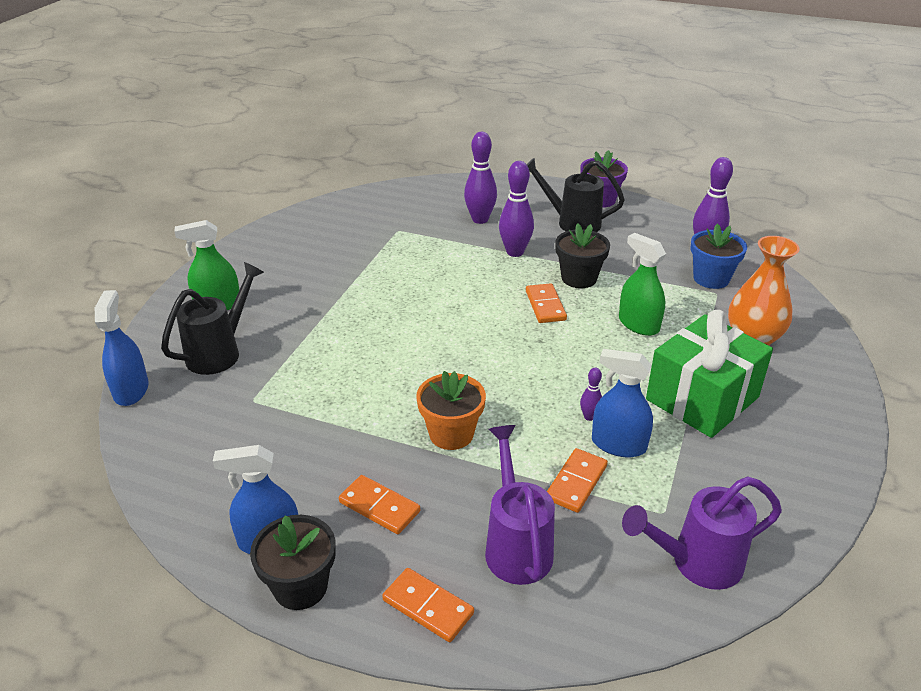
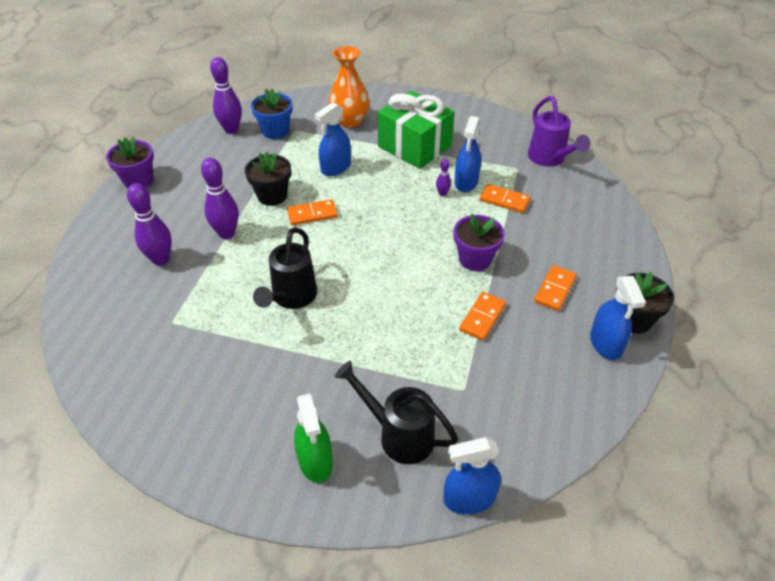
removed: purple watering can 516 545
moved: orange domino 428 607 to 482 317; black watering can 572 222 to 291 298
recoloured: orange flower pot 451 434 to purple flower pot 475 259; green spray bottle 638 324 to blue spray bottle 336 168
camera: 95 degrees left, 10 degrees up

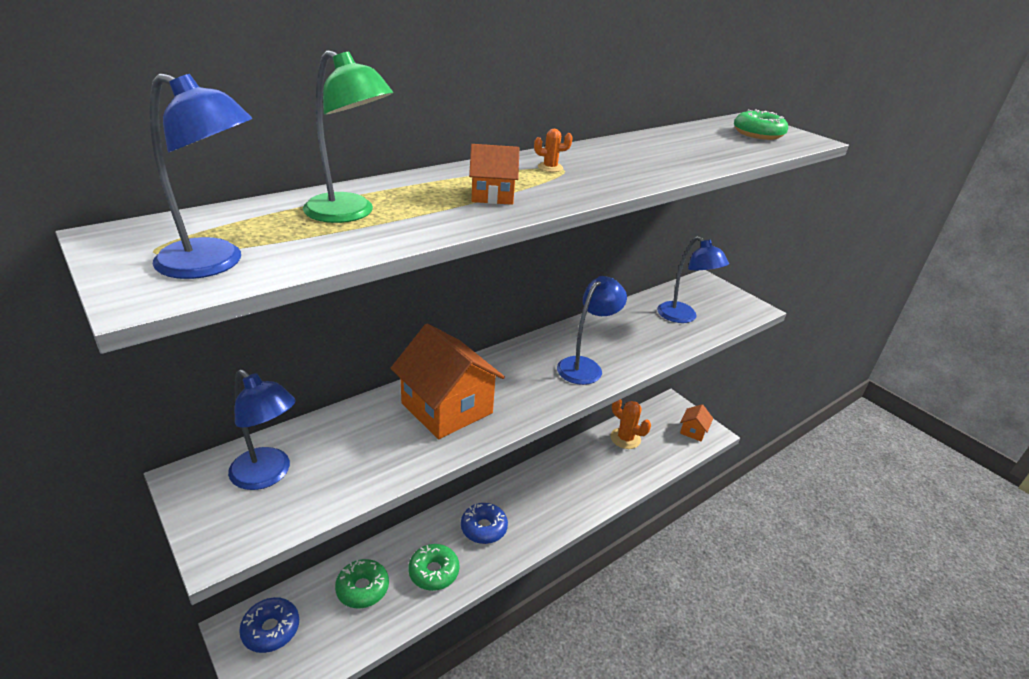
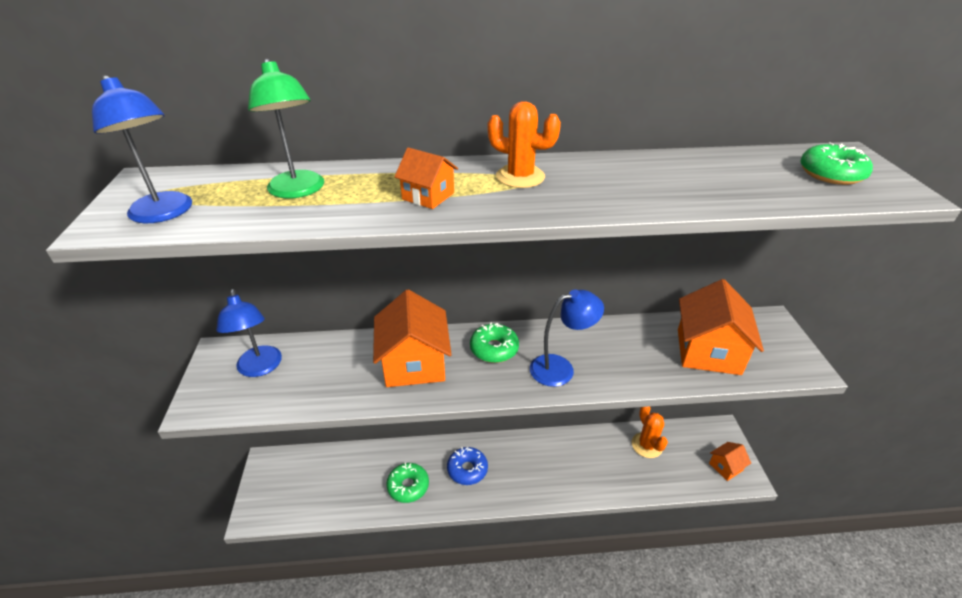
removed: blue donut 271 629
moved: green donut 362 588 to 494 349
replaced: blue lamp 683 317 to orange house 708 351
resized: orange cactus 550 167 = 520 177 x1.97
camera: 35 degrees right, 5 degrees up

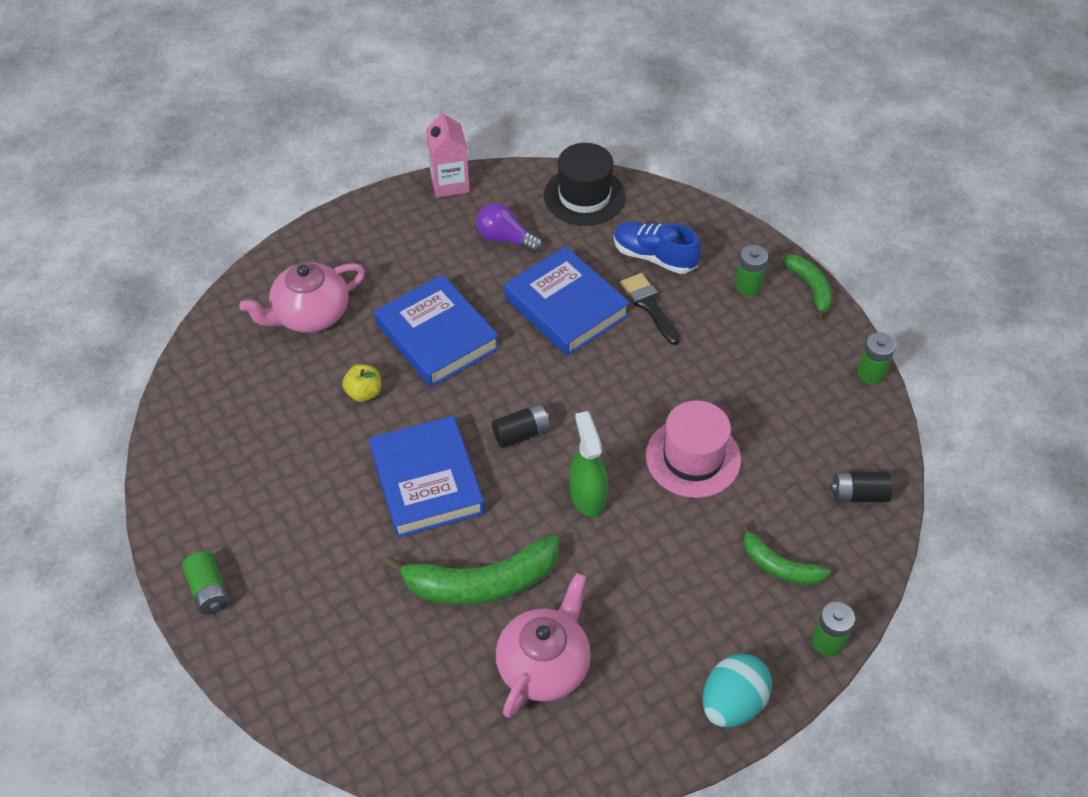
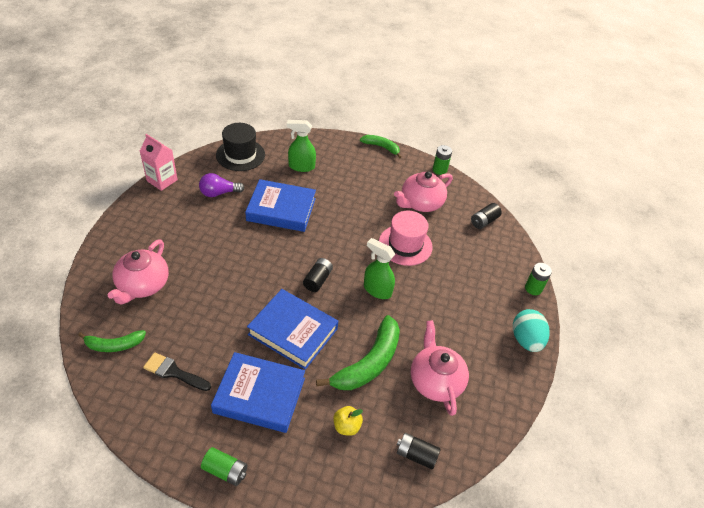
removed: green battery 748 286
added: pink teapot 420 203; black battery 416 455
moved: yellow apple 364 393 to 346 426; blue book 437 336 to 259 395; black brush 649 305 to 174 372; green banana 779 566 to 114 345
replaced: blue shoe 654 257 to green spray bottle 301 166
camera: 45 degrees left, 5 degrees down

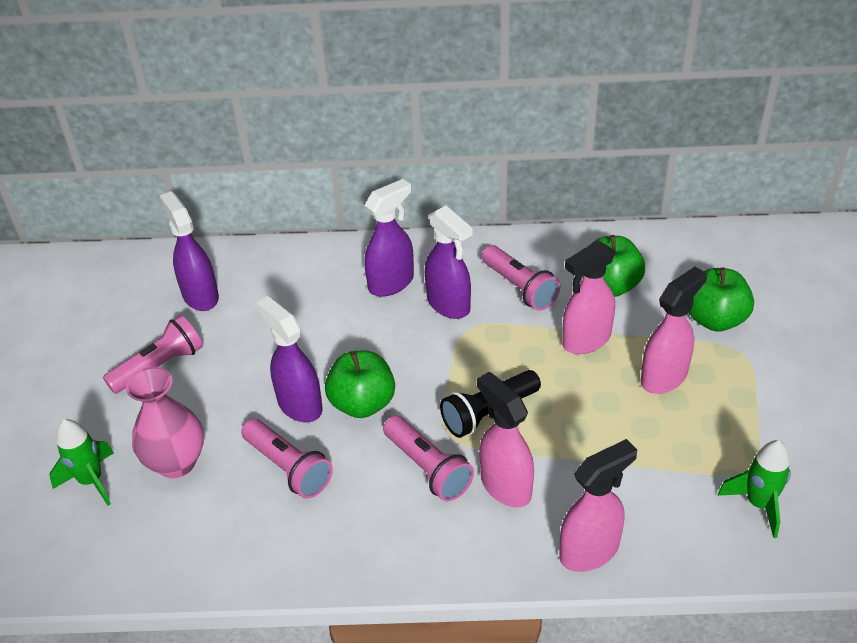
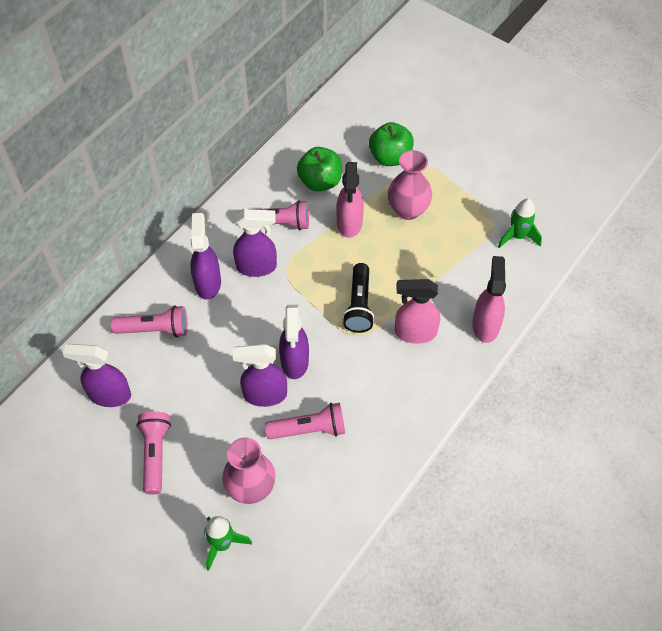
moved: pink flashlight 428 468 to 155 329
replaced: green apple 362 404 to purple spray bottle 294 361; pink spray bottle 664 377 to pink vase 408 210
camera: 55 degrees left, 15 degrees up

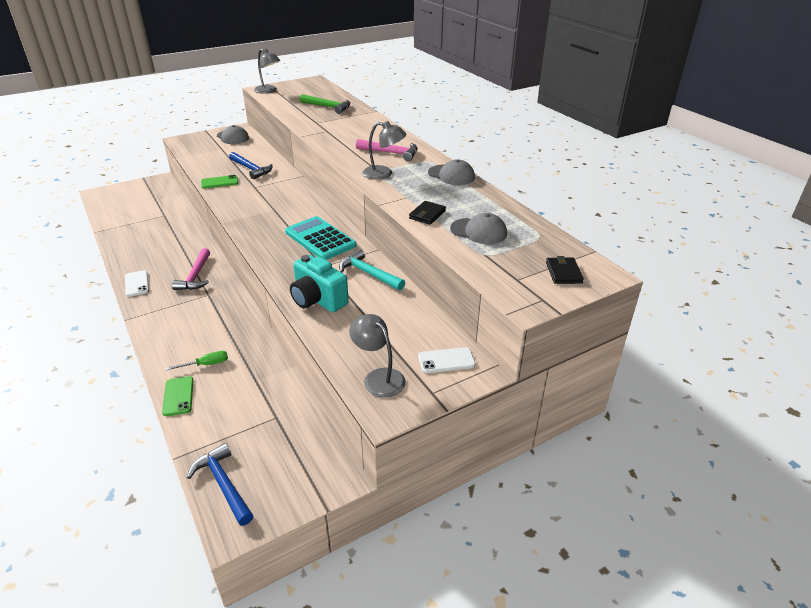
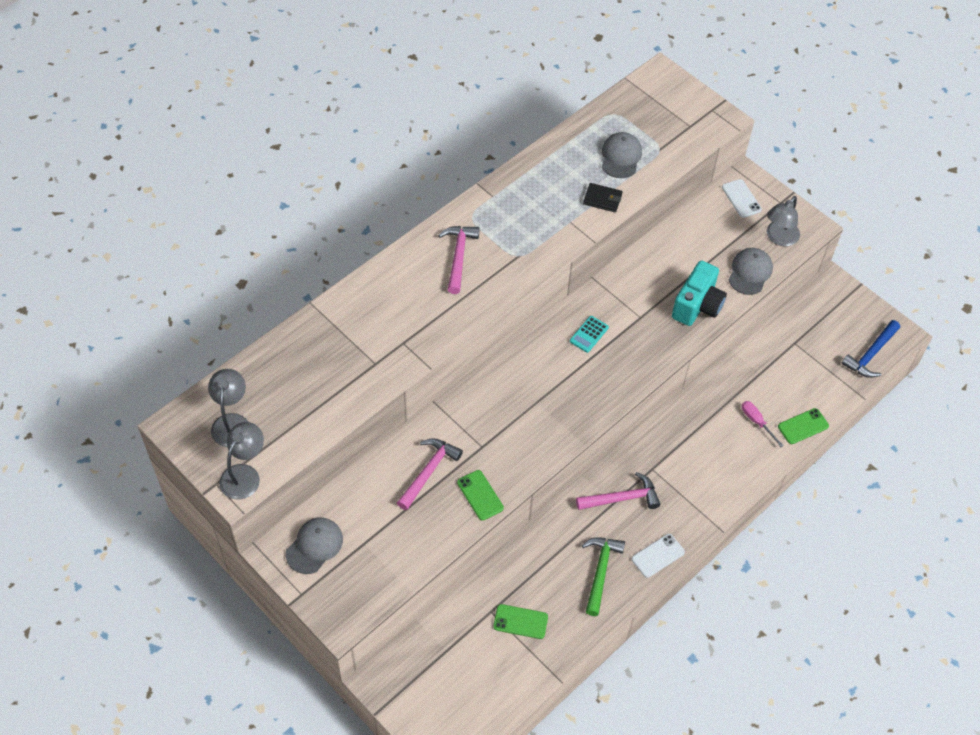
removed: turquoise hammer 368 273; black wallet 563 273
added: green phone 520 621
moved: green hammer 328 107 to 600 571; grey lamp 384 174 to 231 422; grey cap 451 175 to 750 272
recoloured: green screwdriver 206 364 to pink screwdriver 756 422; blue hammer 251 169 to pink hammer 429 471
resized: turquoise calculator 320 239 = 589 334 x0.48
camera: 105 degrees left, 20 degrees up

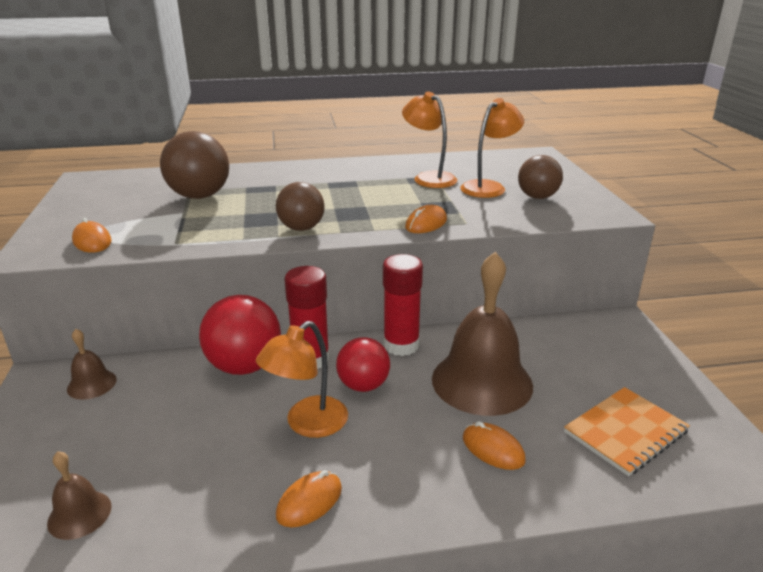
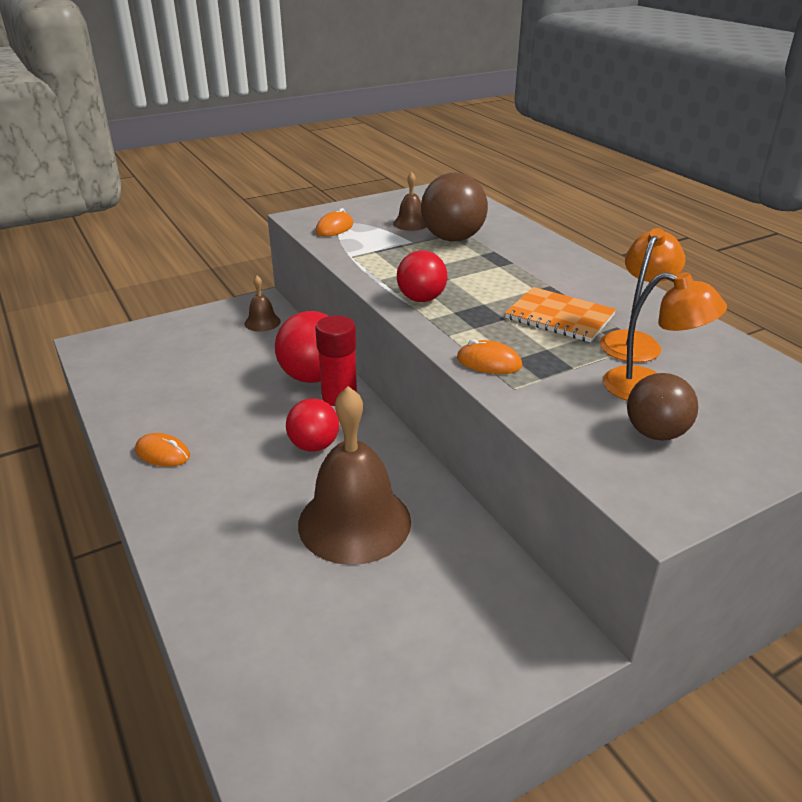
removed: orange lamp 307 424; red glue stick 401 345; orange mouse 493 449
moved: brown bell 79 514 to 411 223; orange notebook 625 432 to 559 317
recoloured: brown ball 301 228 to red ball 421 299
camera: 70 degrees right, 5 degrees up

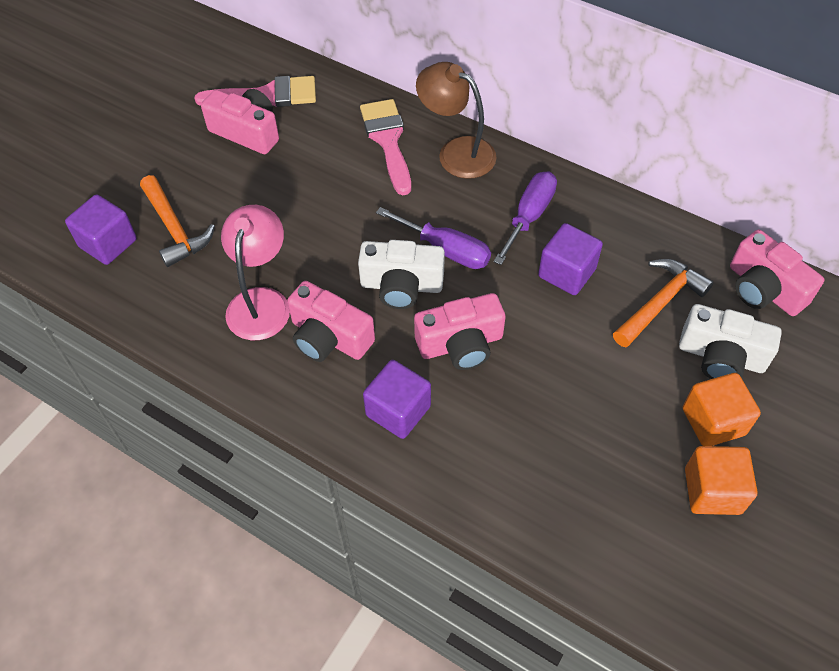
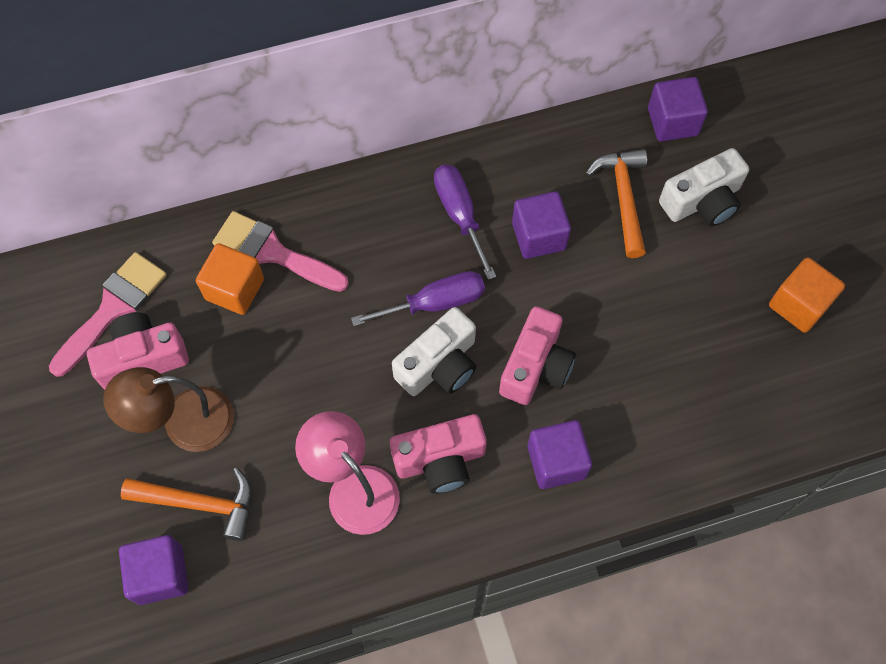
moved: brown lamp 456 152 to 184 423; orange cube 713 421 to 234 289
replaced: pink camera 764 289 to purple cube 672 122
camera: 50 degrees left, 10 degrees up

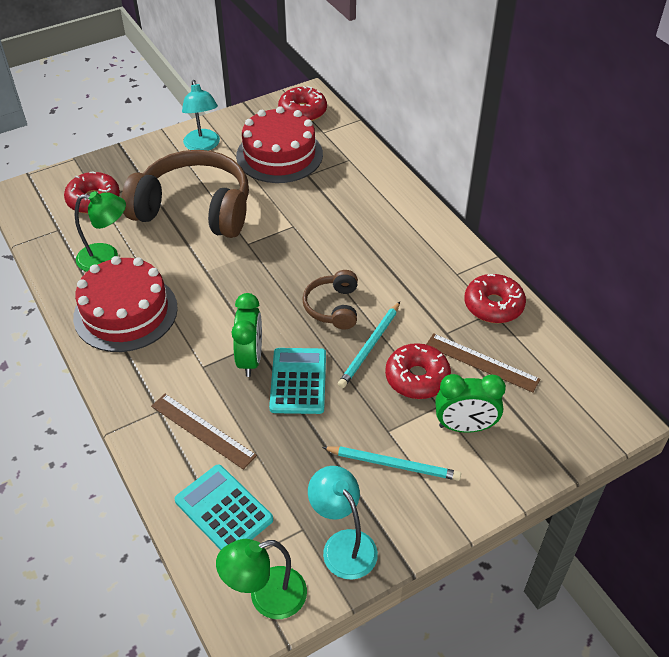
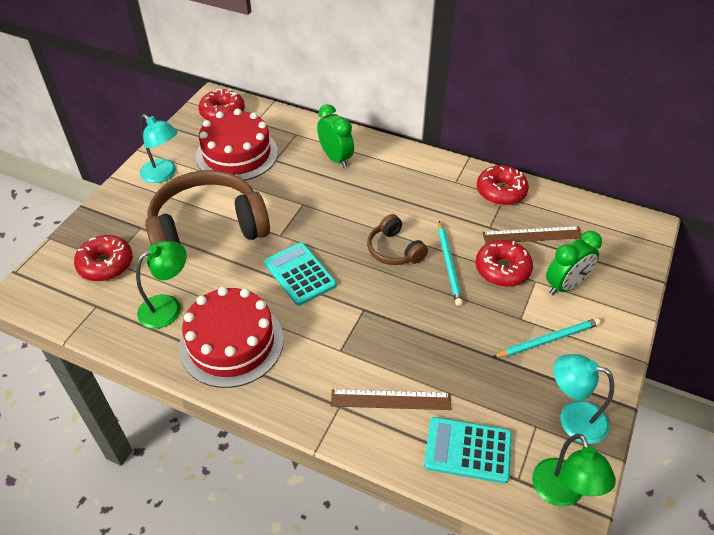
moved: green clock 250 359 to 336 158; turquoise calculator 298 381 to 300 274
turned: green lamp 266 597 = 562 493 45 degrees counterclockwise
camera: 35 degrees left, 0 degrees up

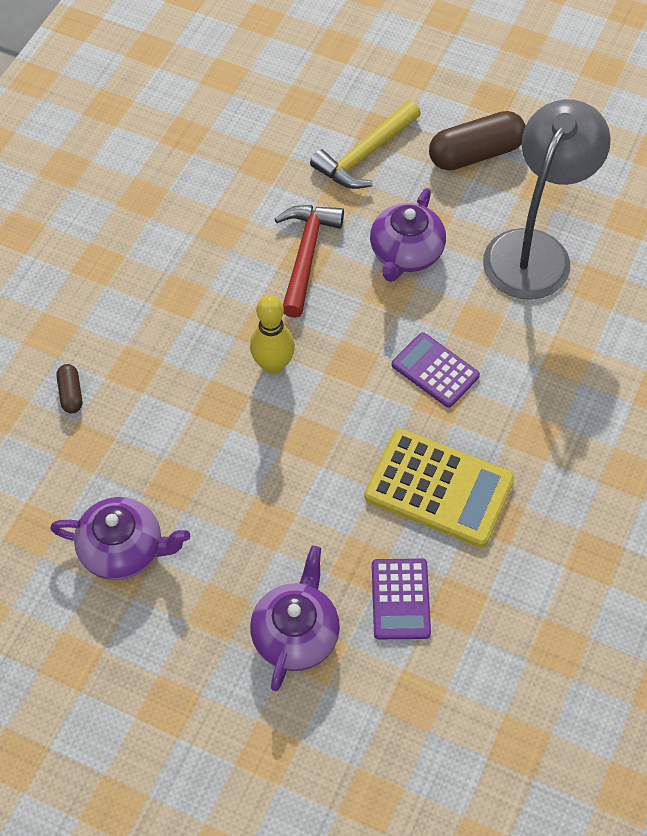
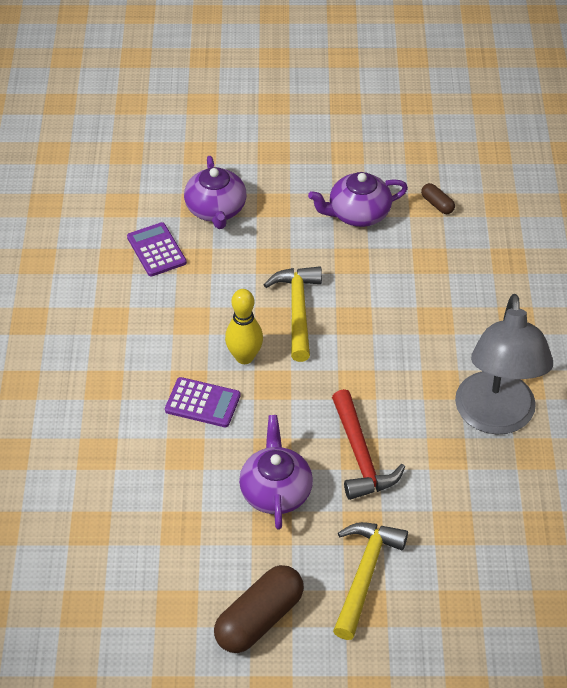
removed: yellow calculator 439 488
added: yellow hammer 297 310
moved: brown capsule 71 394 to 437 204; yellow bowling pin 273 365 to 244 357; grey lamp 534 250 to 495 418
camera: 155 degrees right, 10 degrees down

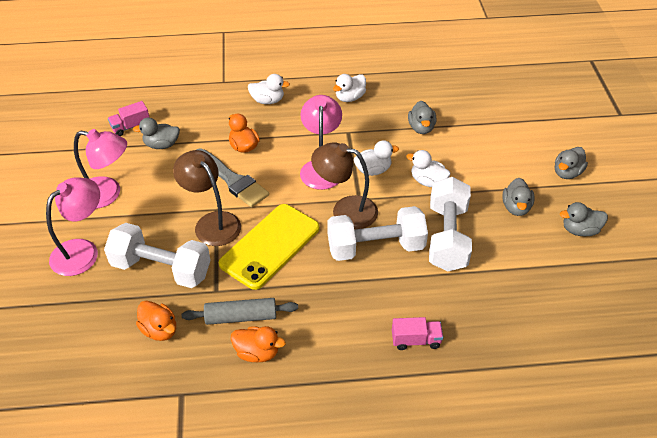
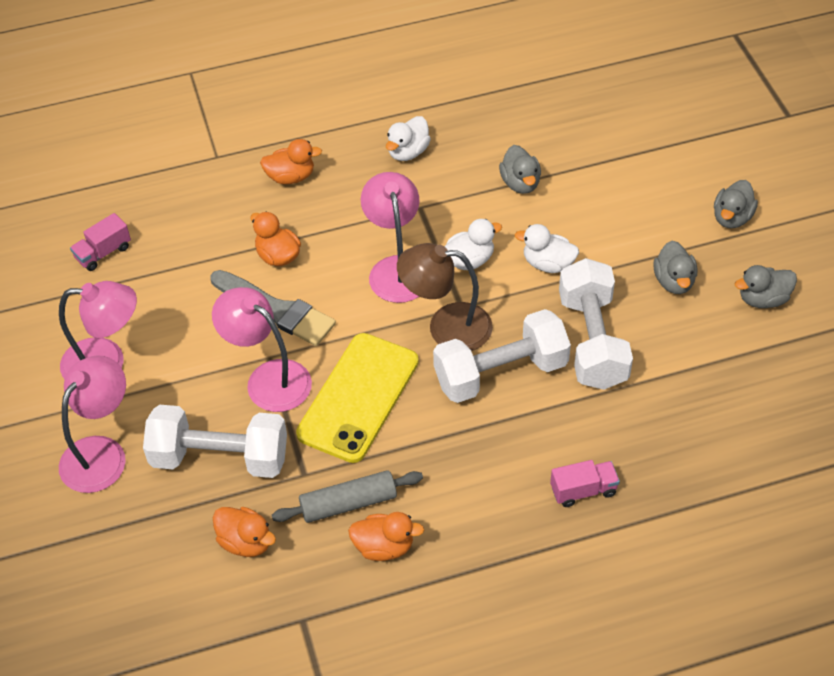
removed: grey duck 161 145
recoloured: brown lamp 212 222 to pink lamp 268 378; white duck 267 100 to orange duck 291 177
camera: 10 degrees left, 5 degrees up

